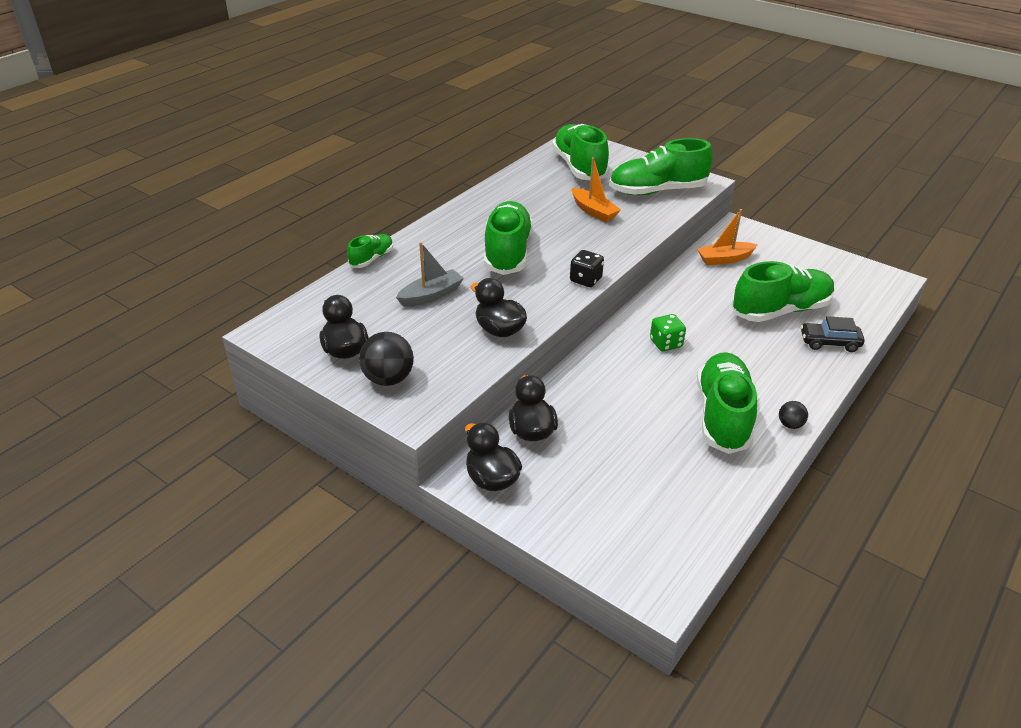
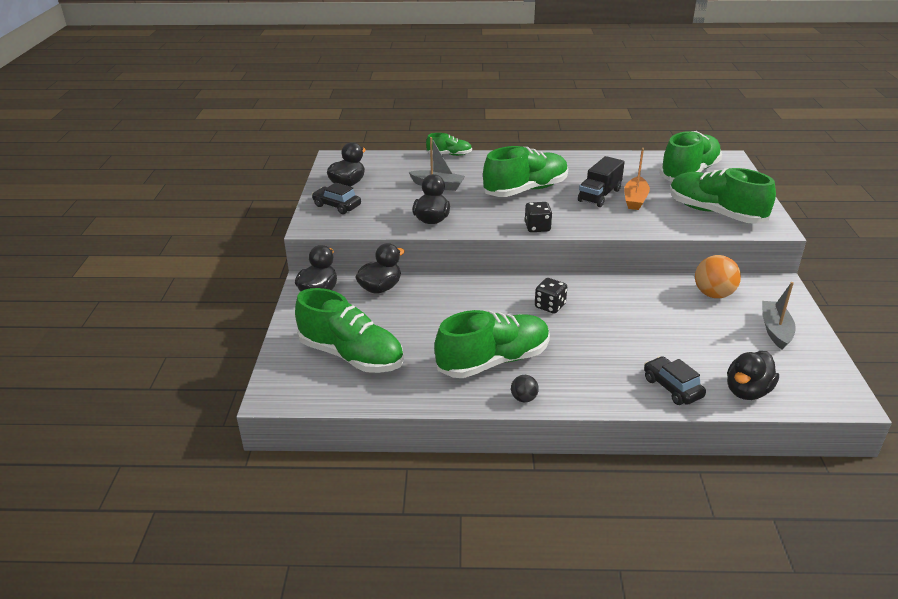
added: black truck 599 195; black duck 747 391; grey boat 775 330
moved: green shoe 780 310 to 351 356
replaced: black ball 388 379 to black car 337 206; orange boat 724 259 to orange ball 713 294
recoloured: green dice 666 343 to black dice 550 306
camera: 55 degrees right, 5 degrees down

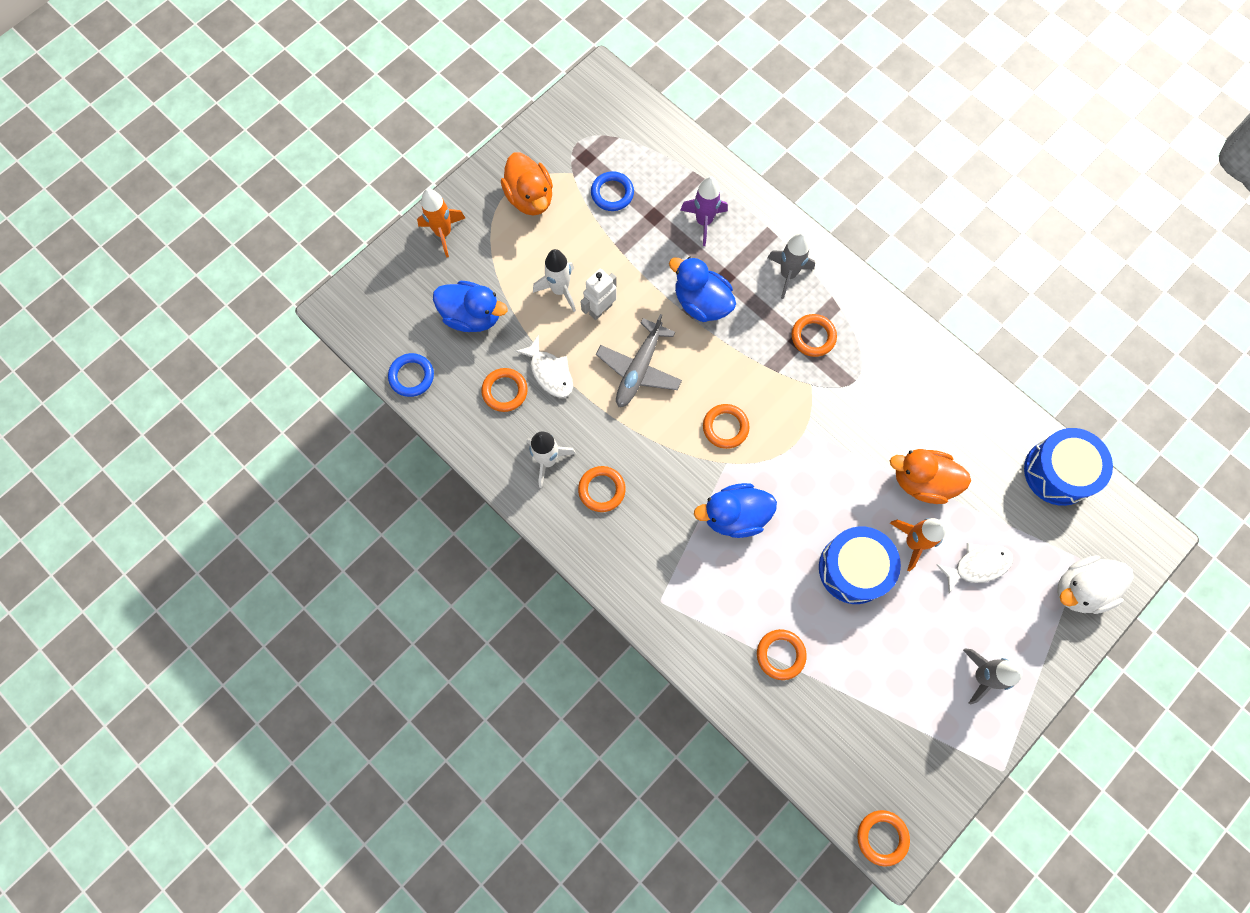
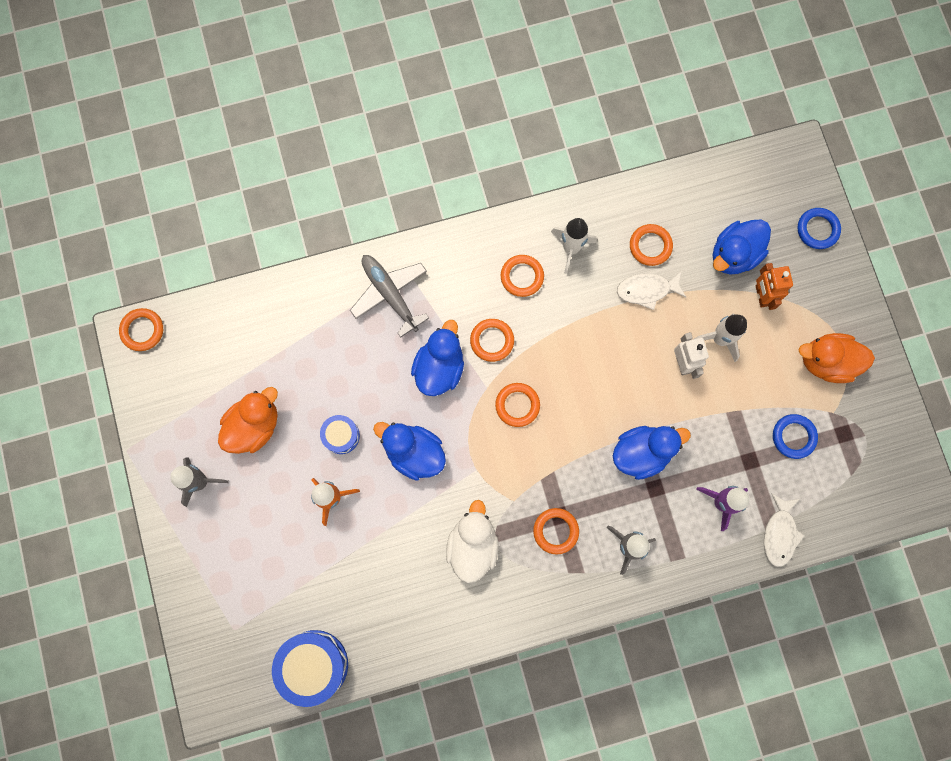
removed: orange rocket 443 233
added: blue duck 414 453; orange robot 761 295
moved: blue ring 411 376 to 817 229; grey plane 639 369 to 390 294; orange ring 780 654 to 492 341; orange duck 922 481 to 254 426; white fish 977 565 to 779 534; white duck 1080 589 to 472 545
resized: blue drum 853 568 = 341 436 x0.56
camera: 120 degrees right, 5 degrees up

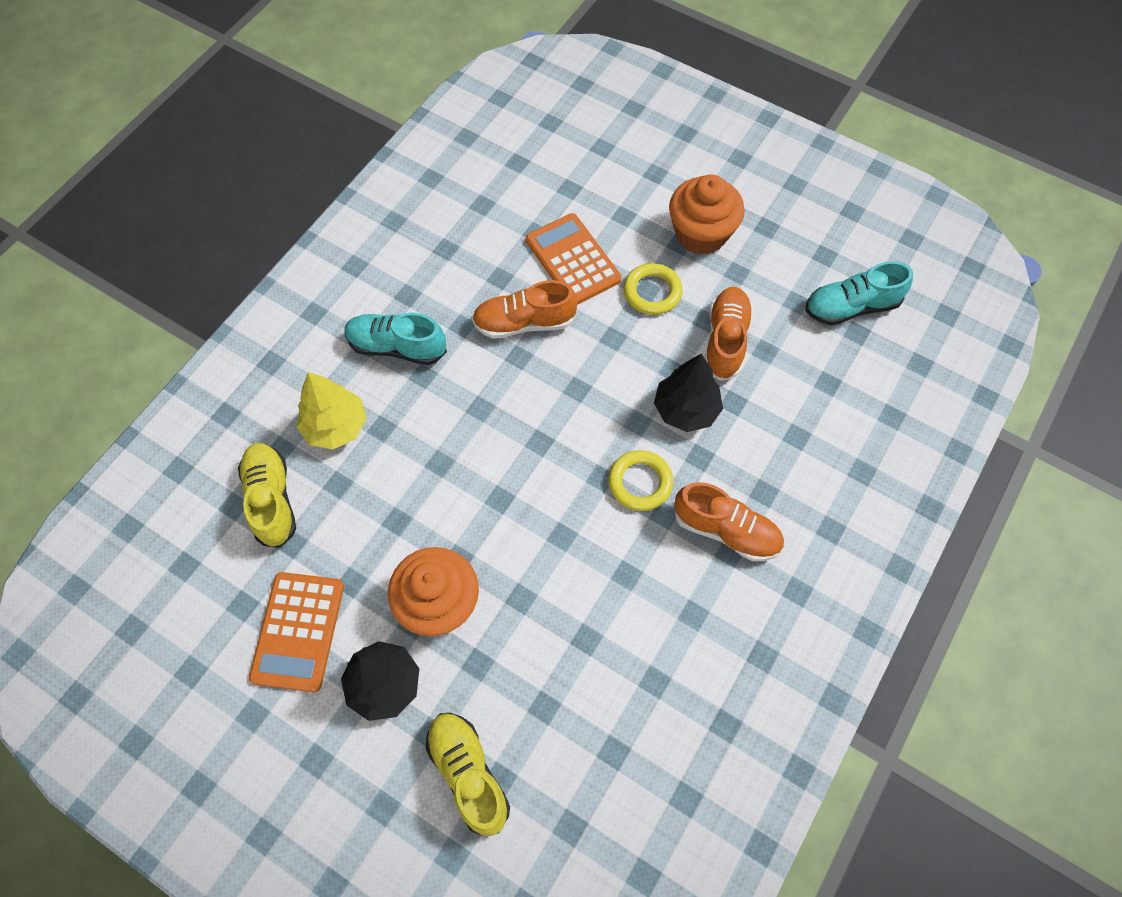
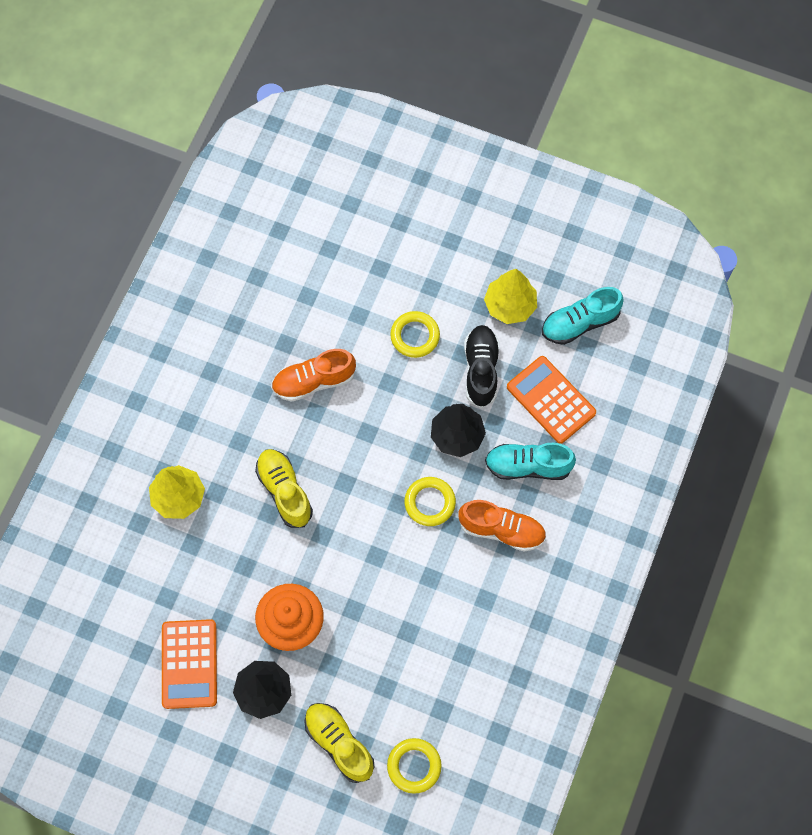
removed: orange cupcake 701 234
added: yellow ring 414 766; yellow tree 510 305
moved: yellow shoe 271 499 to 284 491; turquoise shoe 397 347 to 528 466; orange calculator 573 260 to 551 400
recoloured: orange shoe 725 340 to black shoe 481 370
camera: 10 degrees left, 5 degrees up

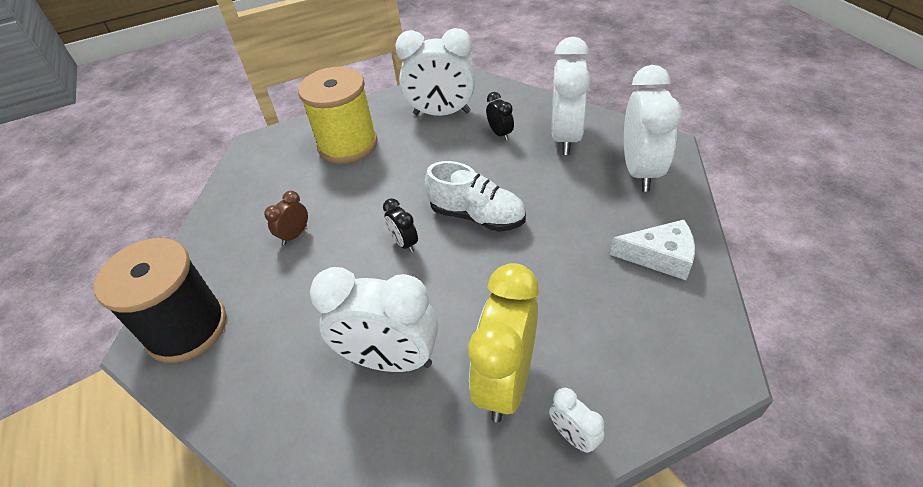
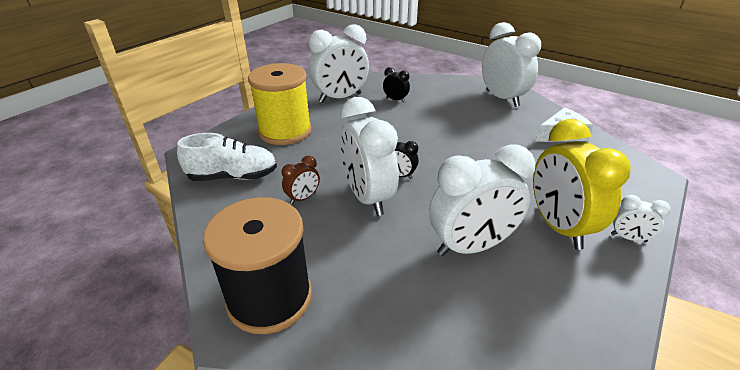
moved: white shoe 477 216 to 233 176; white clock 565 137 to 367 197
turned: brown clock 295 235 = 303 198 135 degrees counterclockwise
camera: 35 degrees left, 10 degrees down

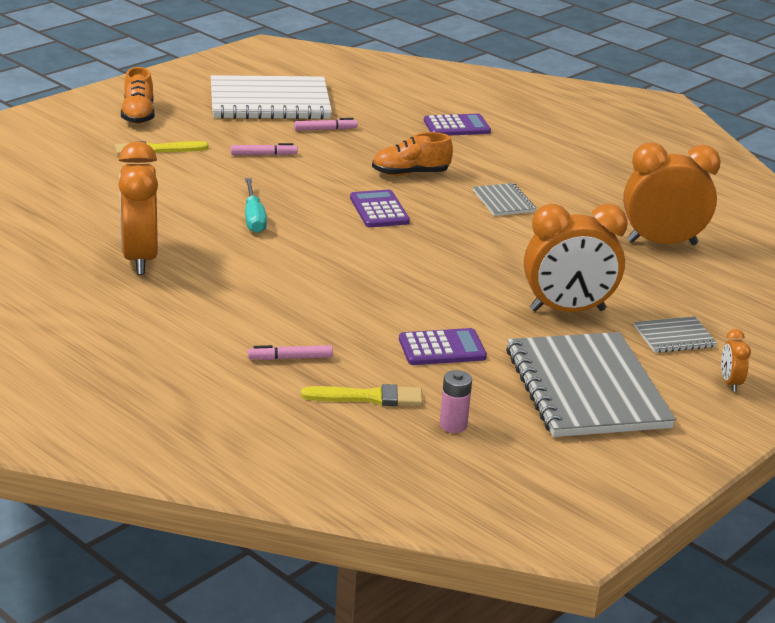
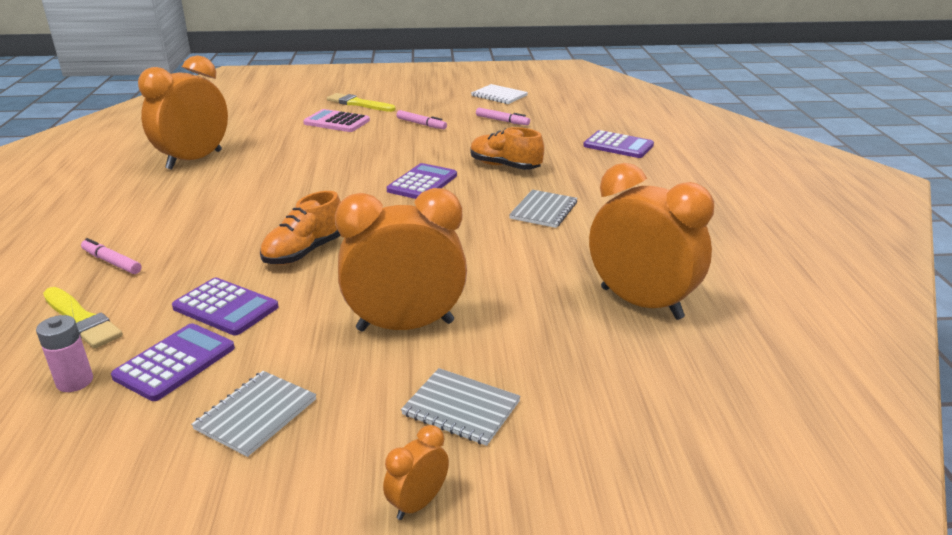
removed: turquoise screwdriver 253 218
added: purple calculator 175 362; pink calculator 337 122
moved: orange shoe 138 115 to 304 252
turned: orange clock 567 310 = 405 326 135 degrees clockwise
resized: white notebook 269 101 = 499 96 x0.45; grey notebook 586 388 = 256 414 x0.45
camera: 45 degrees right, 0 degrees up

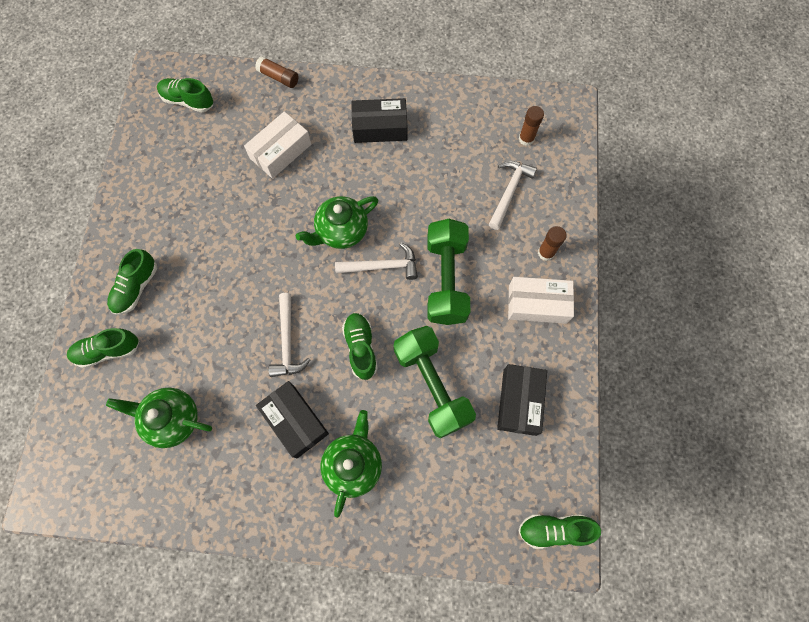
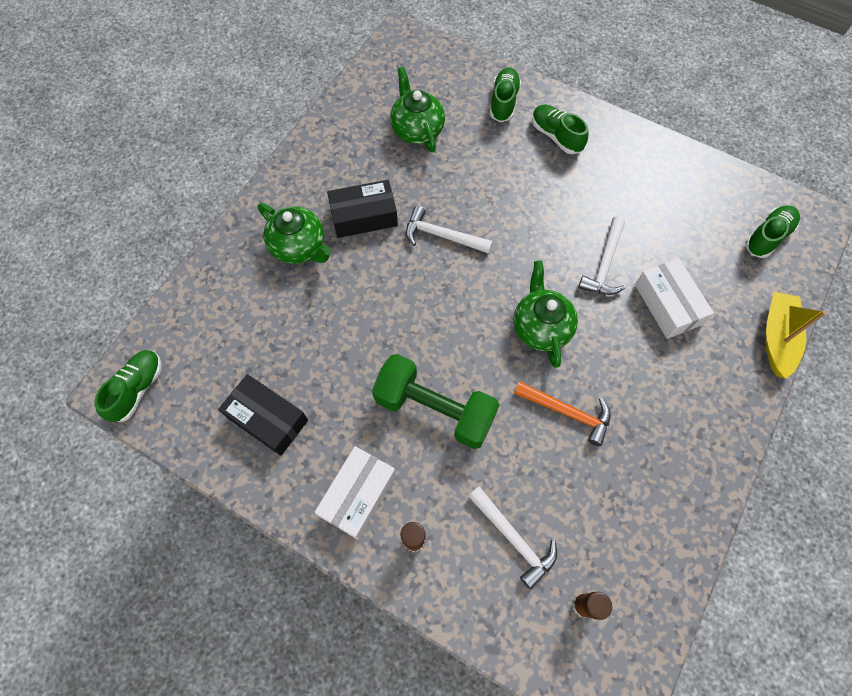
removed: green shoe 361 348; black box 380 127; green dumbbell 432 385
added: orange hammer 567 412
moved: white hammer 382 266 to 604 264
replaced: brown glue stick 278 77 to yellow boat 776 338
turned: green teapot 172 419 = 417 130 60 degrees counterclockwise
camera: 115 degrees right, 5 degrees down

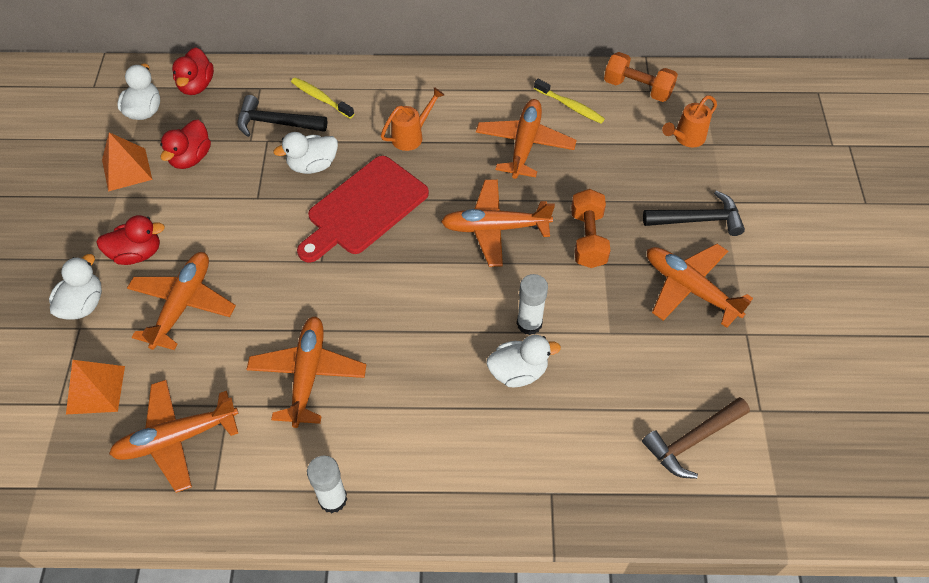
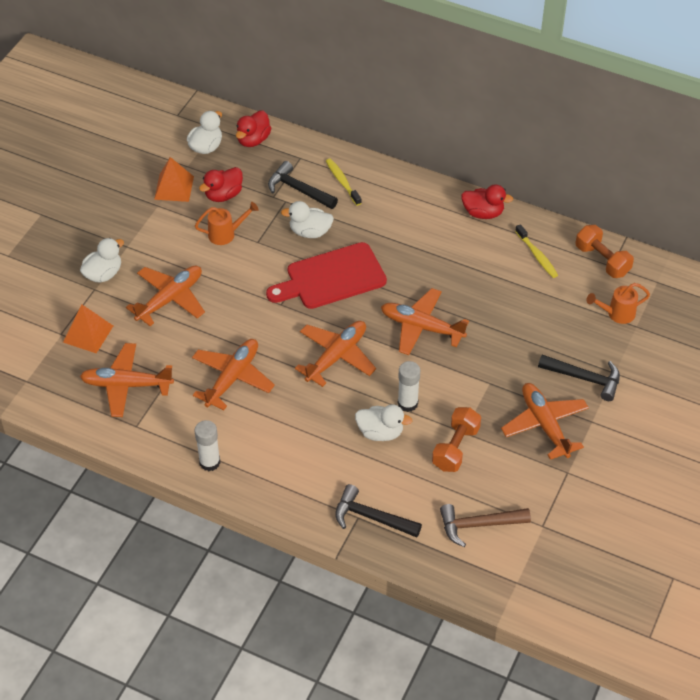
added: black hammer 371 517
moved: red duck 137 253 to 483 213; orange watering can 411 136 to 226 234; orange plane 525 144 to 336 356; orange dumbbell 588 239 to 455 448
camera: 25 degrees right, 5 degrees down

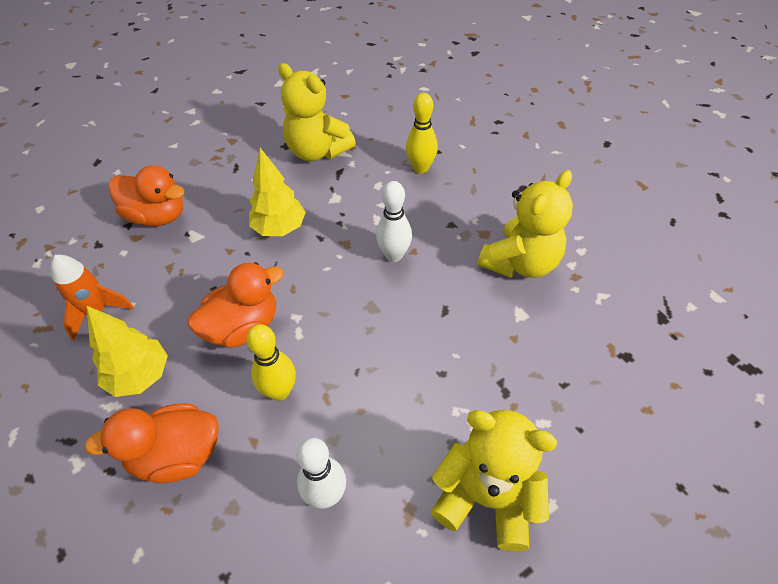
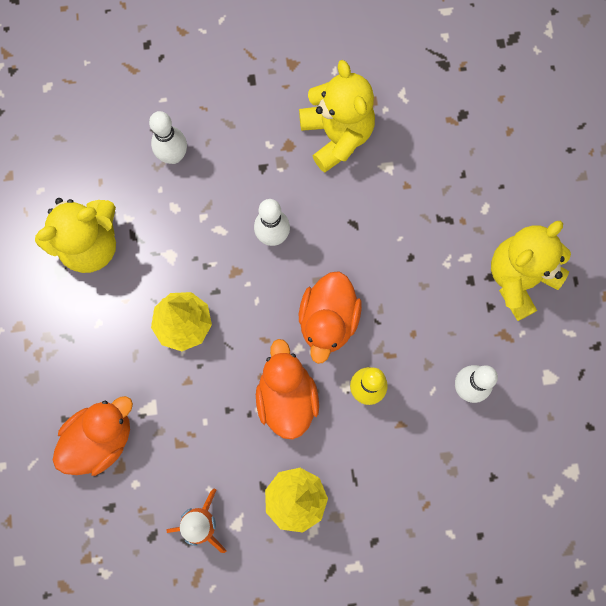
moved: orange duck 177 455 to 328 320
recoloured: yellow bowling pin 420 168 to white bowling pin 173 156
camera: 65 degrees left, 25 degrees up

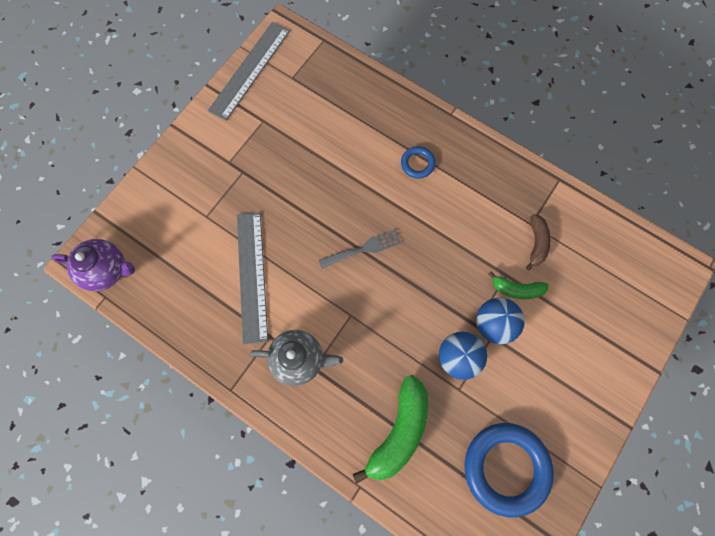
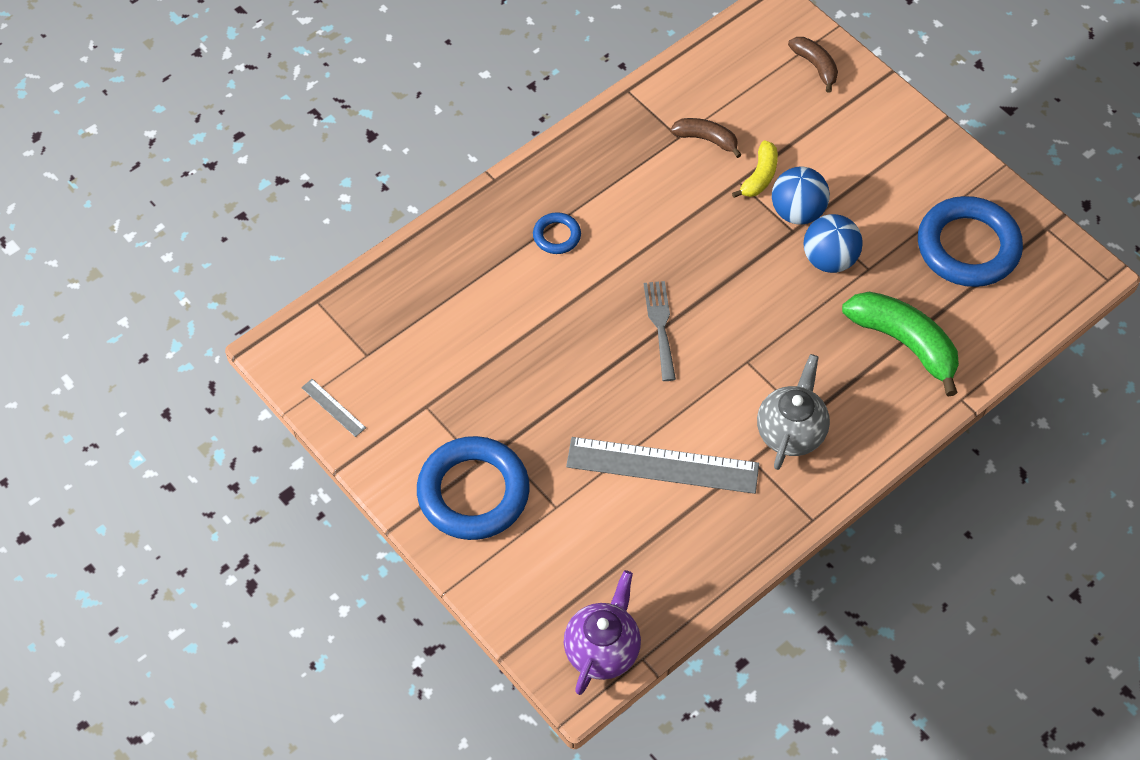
added: blue ring 473 492; brown banana 815 66
recoloured: green banana 516 289 to yellow banana 759 176
resized: grey ruler 249 70 = 333 408 x0.43
camera: 75 degrees left, 15 degrees down

